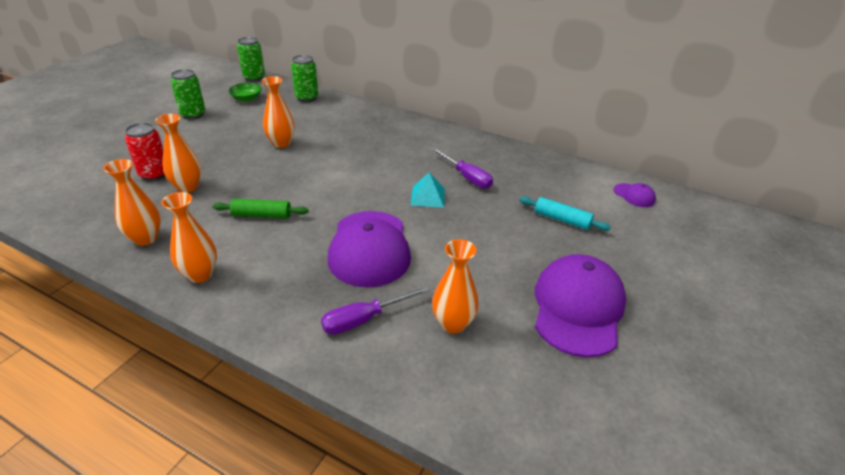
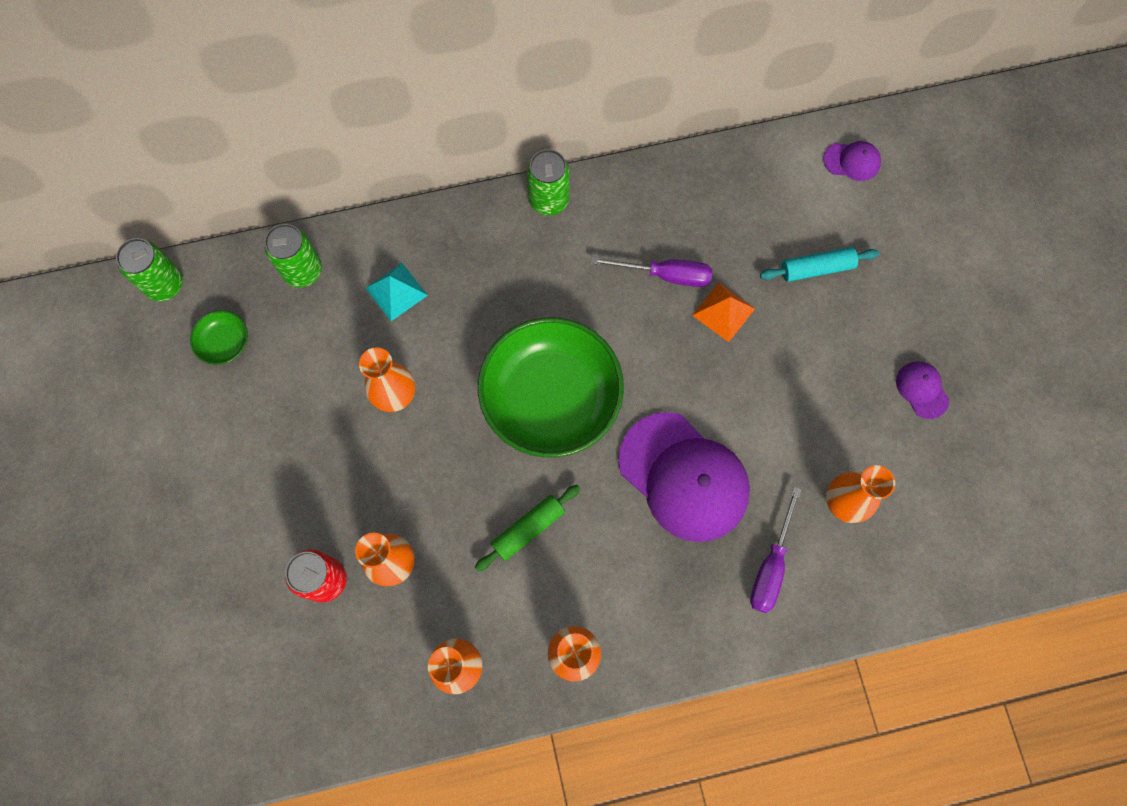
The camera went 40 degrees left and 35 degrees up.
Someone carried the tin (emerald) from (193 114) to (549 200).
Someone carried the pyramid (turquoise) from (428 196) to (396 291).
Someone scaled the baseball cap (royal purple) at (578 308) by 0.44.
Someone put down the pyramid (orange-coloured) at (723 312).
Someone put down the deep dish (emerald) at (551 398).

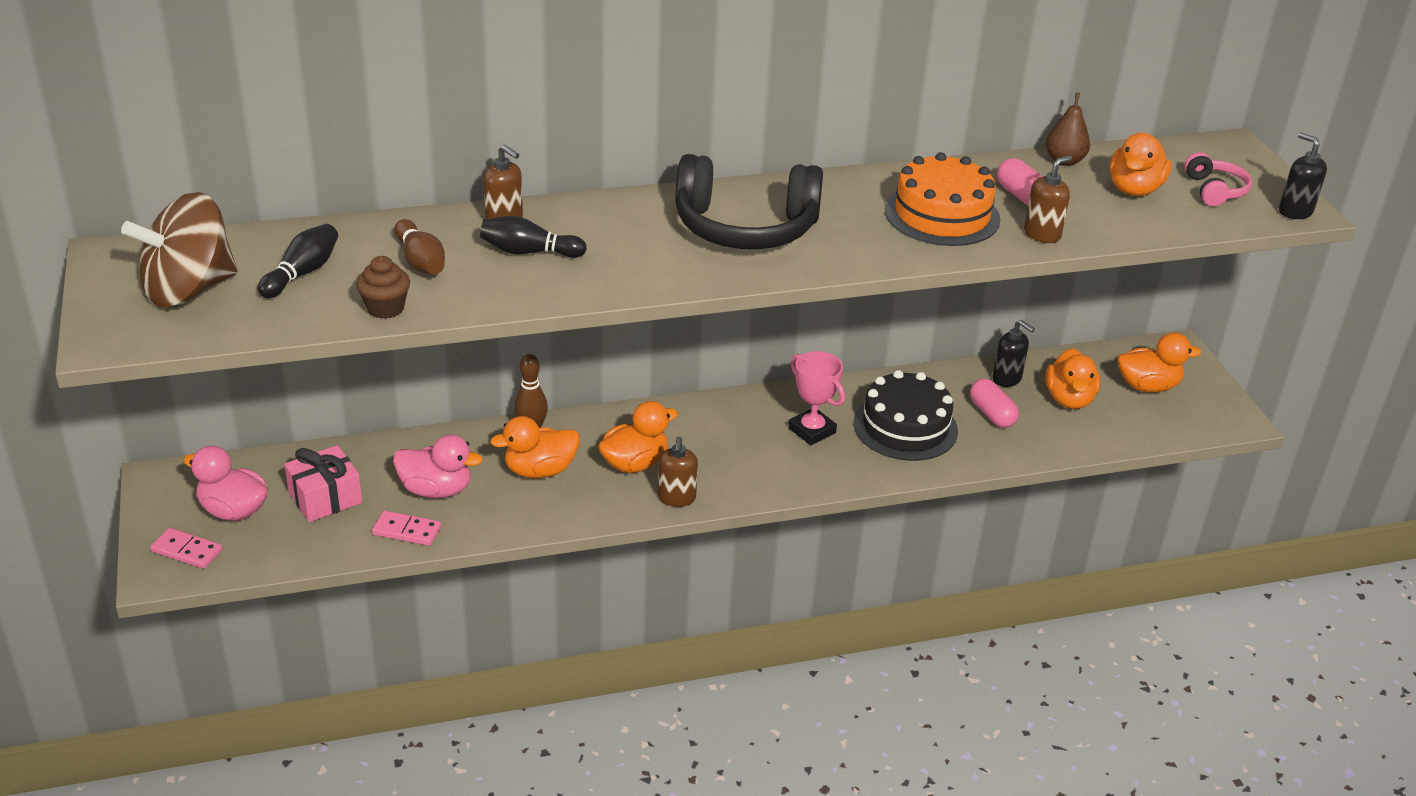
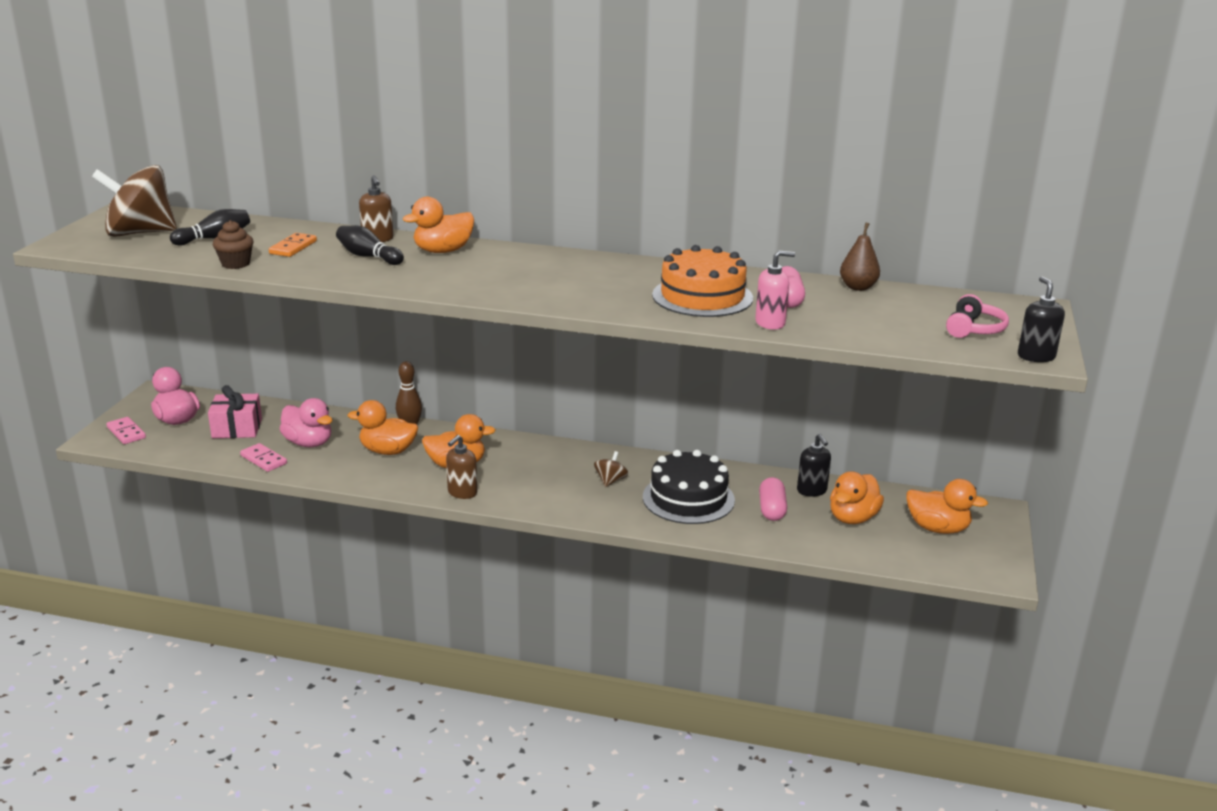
The camera went 30 degrees right and 10 degrees down.
Someone carried the toy duck (orange-coloured) from (1134 189) to (443 251).
Someone took away the over-ear headphones (black) at (745 227).
Someone repainted the soap dispenser (russet) at (1042 234), which became the soap dispenser (pink) at (770 323).
Someone swapped the tenpin (russet) at (420 261) for the domino tile (orange-coloured) at (293 247).
Someone swapped the trophy (pink) at (812 431) for the spinning top (russet) at (610 481).

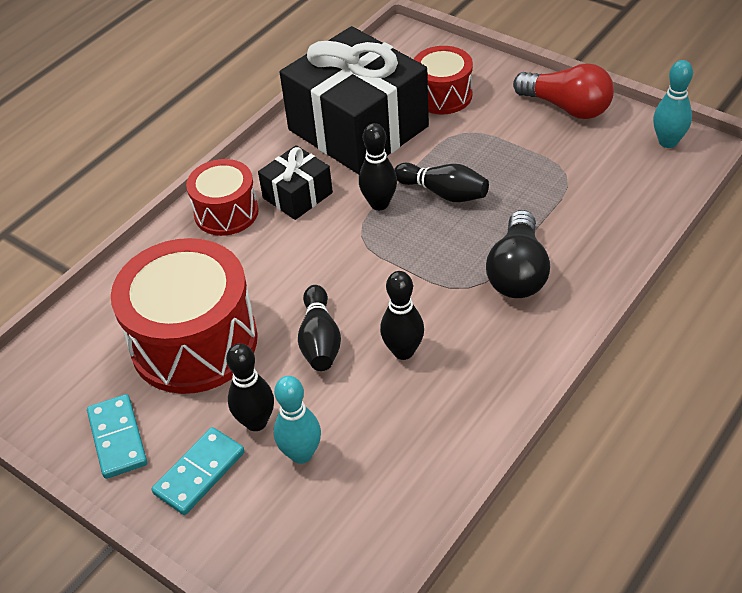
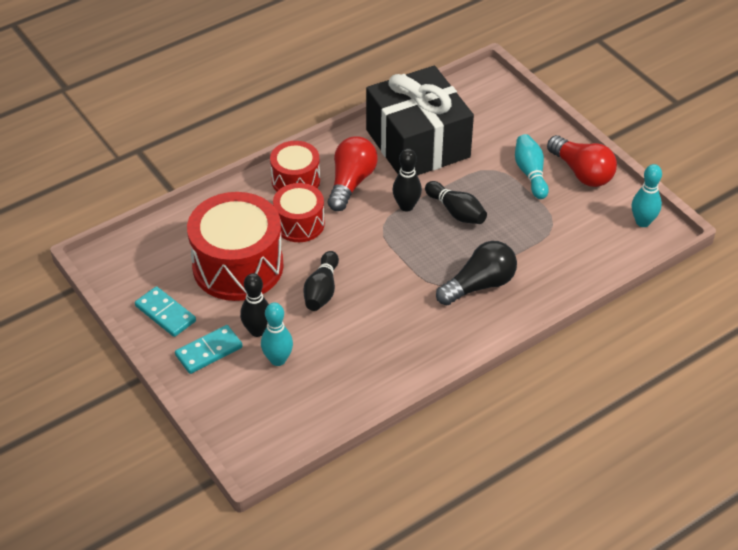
The camera went 15 degrees right and 0 degrees up.
Someone carried the drum (red) from (442 95) to (299 224).
Someone swapped the wrapped gift (black) at (297 195) for the lightbulb (red) at (351 183).
Someone rotated the lightbulb (black) at (517 272) by 150 degrees counterclockwise.
Someone took away the tenpin (black) at (403 351).
Someone rotated the domino tile (turquoise) at (117 438) by 45 degrees counterclockwise.
Someone put down the tenpin (turquoise) at (530 173).

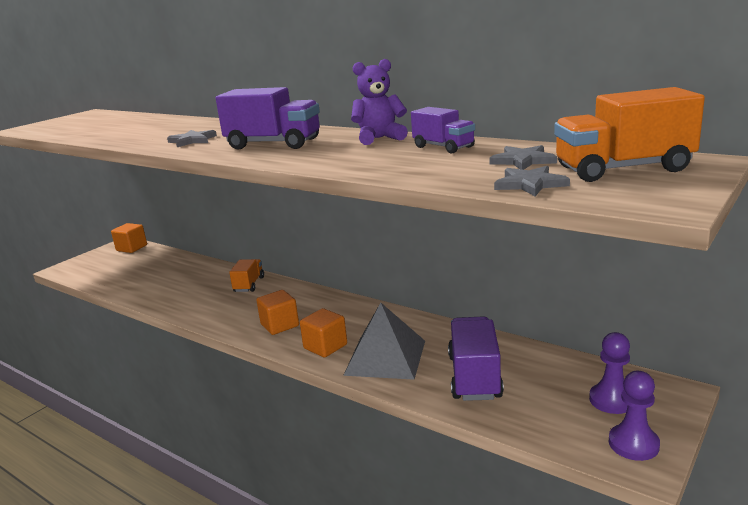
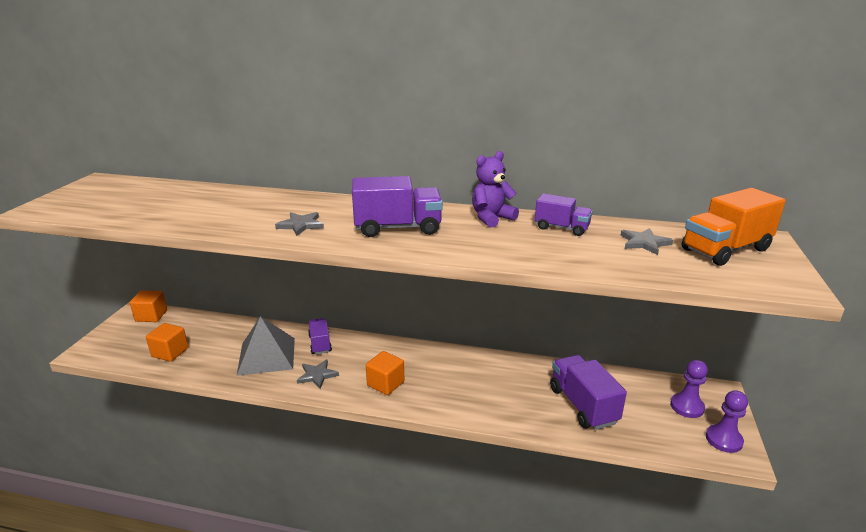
The camera went 25 degrees left and 5 degrees up.
Someone carried the star shape (grey) from (530 184) to (317 375).
Someone repainted the truck (orange-coloured) at (249 284), which became the truck (royal purple) at (320 344).
Someone carried the pyramid (grey) from (385 357) to (267 356).
Someone carried the block (orange-coloured) from (325 346) to (170 352).

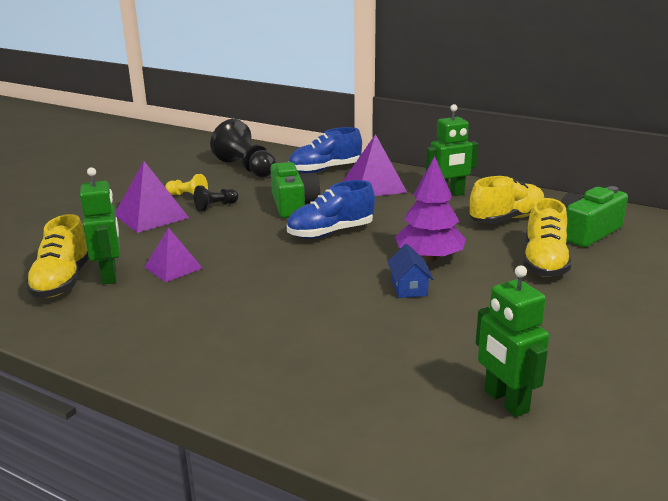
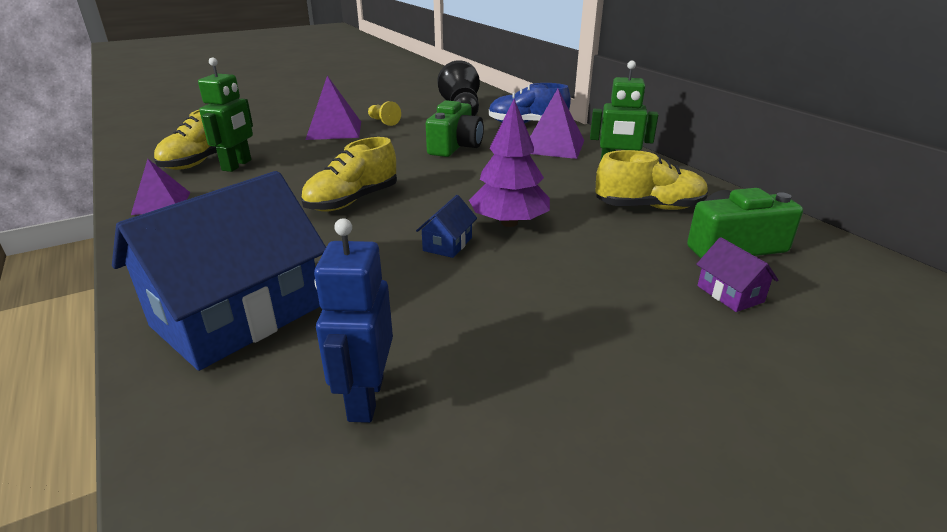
The camera went 30 degrees right and 5 degrees up.
Someone took away the sneaker (cobalt) at (330 232).
Someone took away the game pawn (black) at (215 207).
Someone carried the sneaker (yellow) from (544 262) to (352 201).
Someone carried the pyramid (royal purple) from (173 267) to (161 203).
Someone repainted the robot (emerald) at (505 401), which became the robot (cobalt) at (365 398).
Someone put down the toy house (cobalt) at (238 316).
Someone put down the toy house (royal purple) at (730 294).

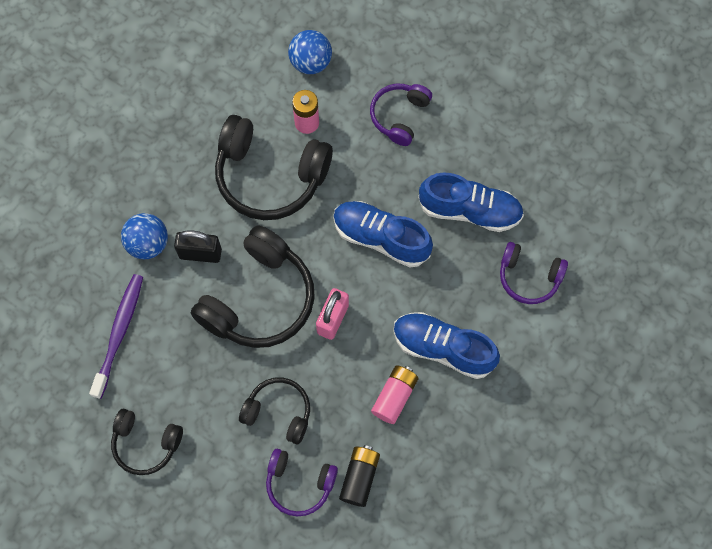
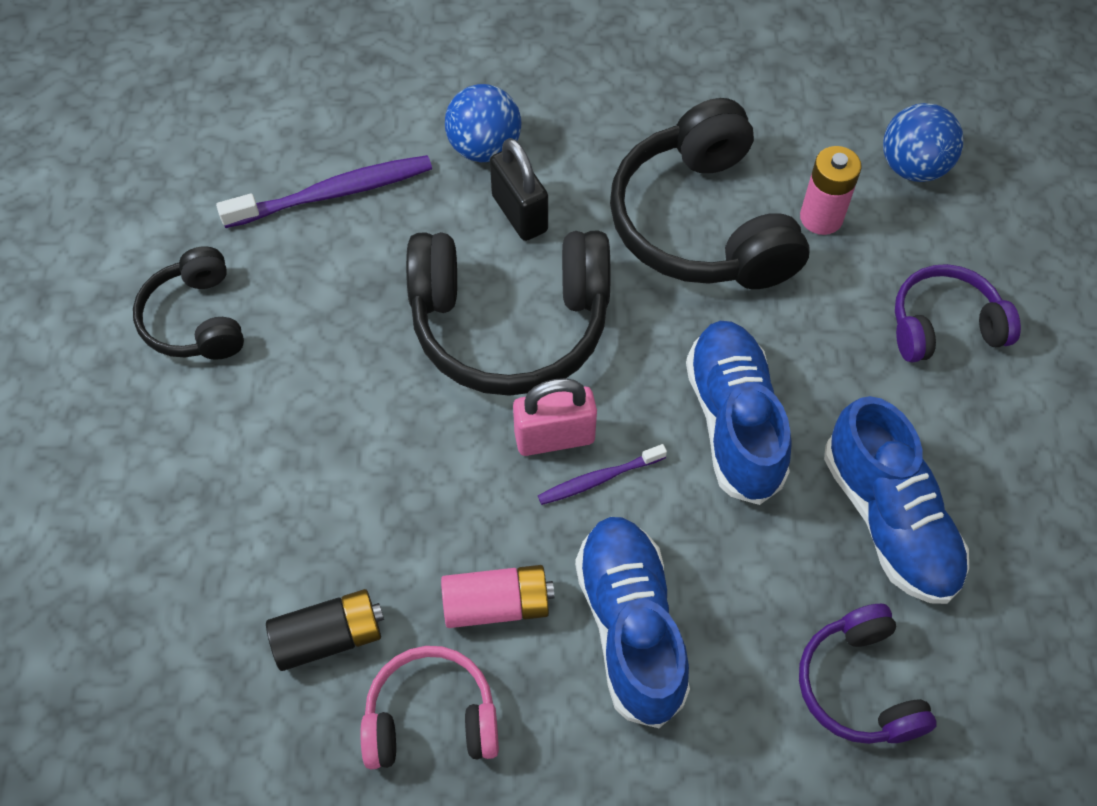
The camera went 55 degrees right and 10 degrees down.
Someone took away the over-ear headphones (black) at (278 412).
Someone took away the over-ear headphones (royal purple) at (299 484).
Someone put down the tooth brush (royal purple) at (599 479).
Someone put down the over-ear headphones (pink) at (431 718).

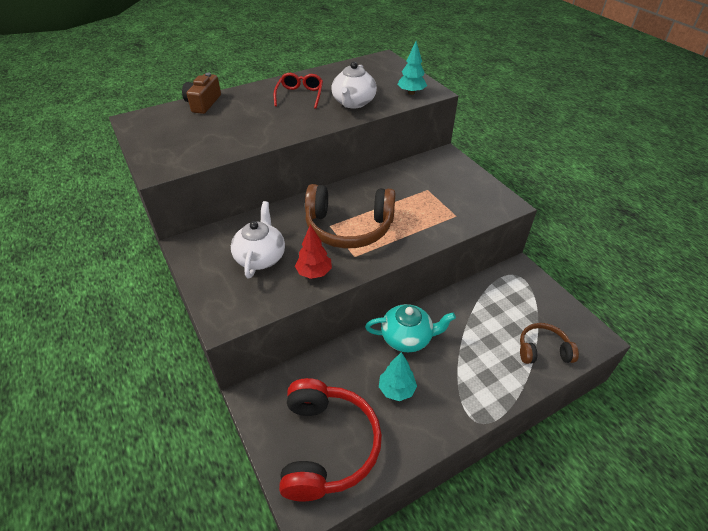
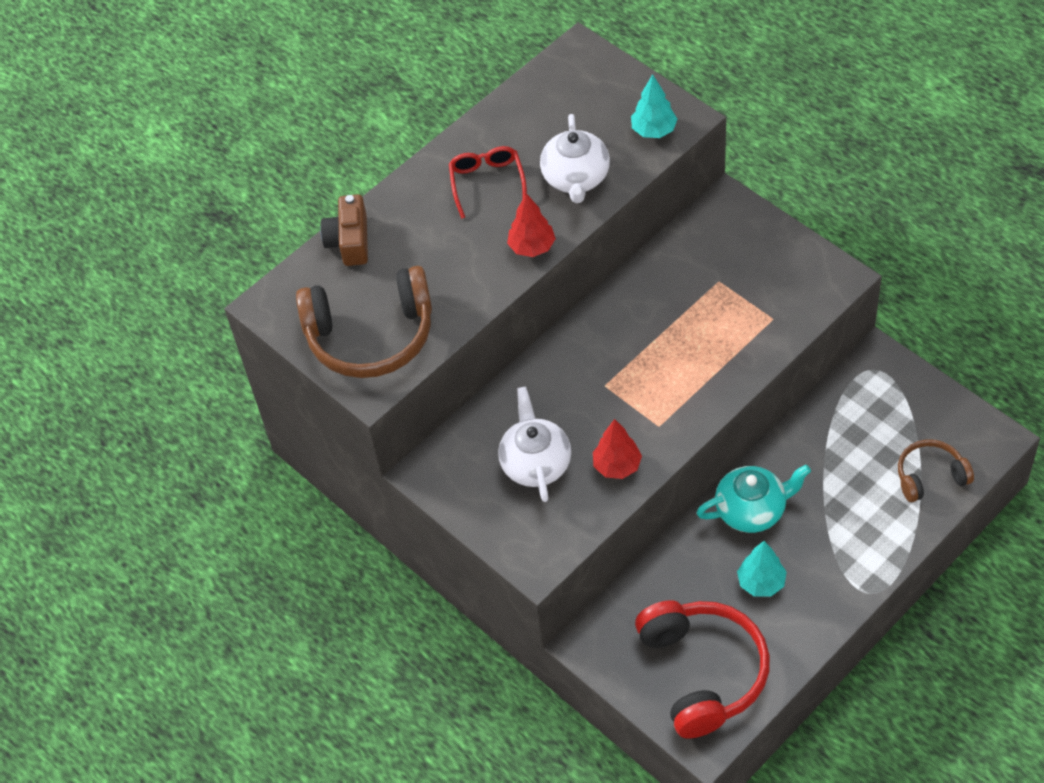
The camera went 10 degrees left and 10 degrees up.
Someone carried the over-ear headphones (russet) from (349 227) to (371 336).
Someone put down the toy tree (red) at (532 247).

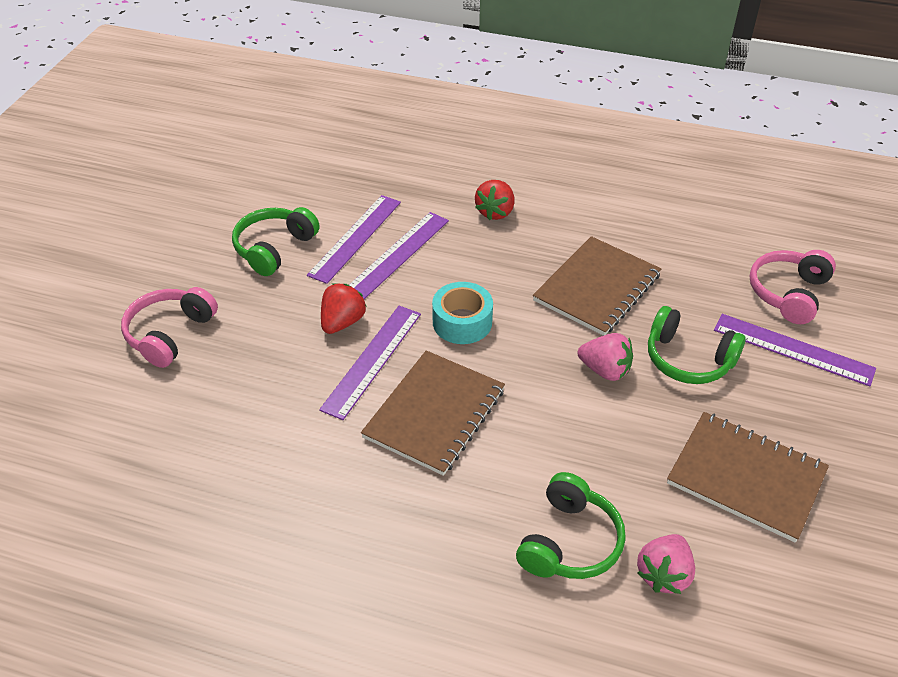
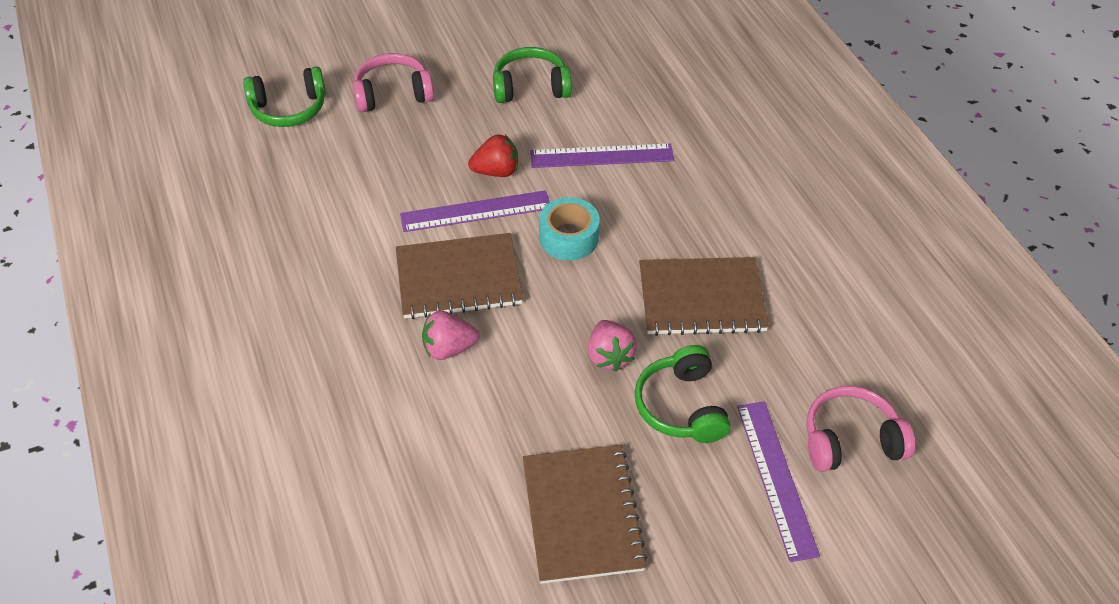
The camera went 50 degrees right and 5 degrees up.
Someone took away the strawberry (red) at (495 212).
Someone took away the measuring stick (royal purple) at (355 238).
Someone carried the over-ear headphones (emerald) from (569 542) to (289 108).
Someone carried the strawberry (pink) from (664 574) to (449 348).

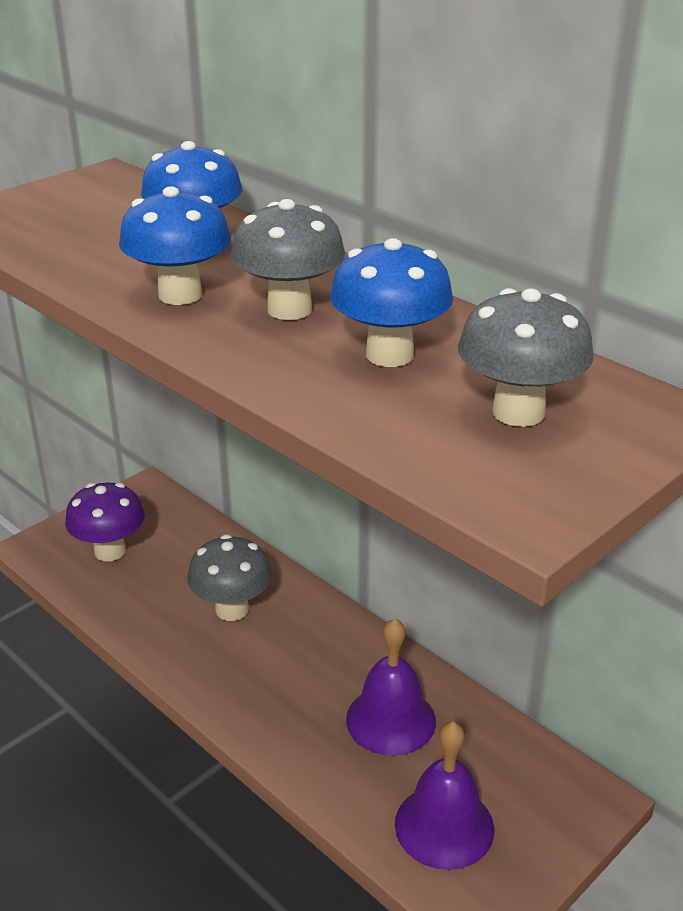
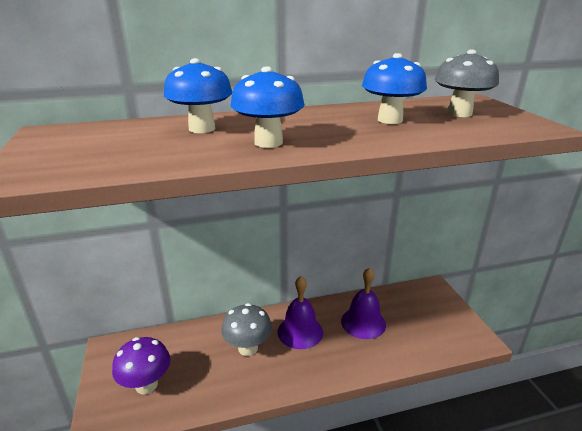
The camera went 60 degrees left and 5 degrees down.
Someone took away the toadstool (grey) at (289 309).
Someone carried the bell (royal purple) from (444 826) to (300 331).

